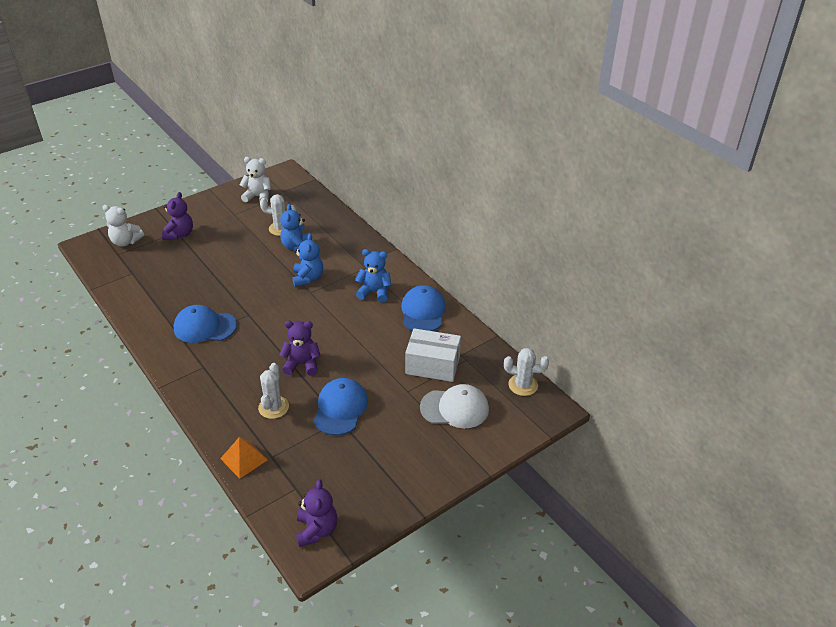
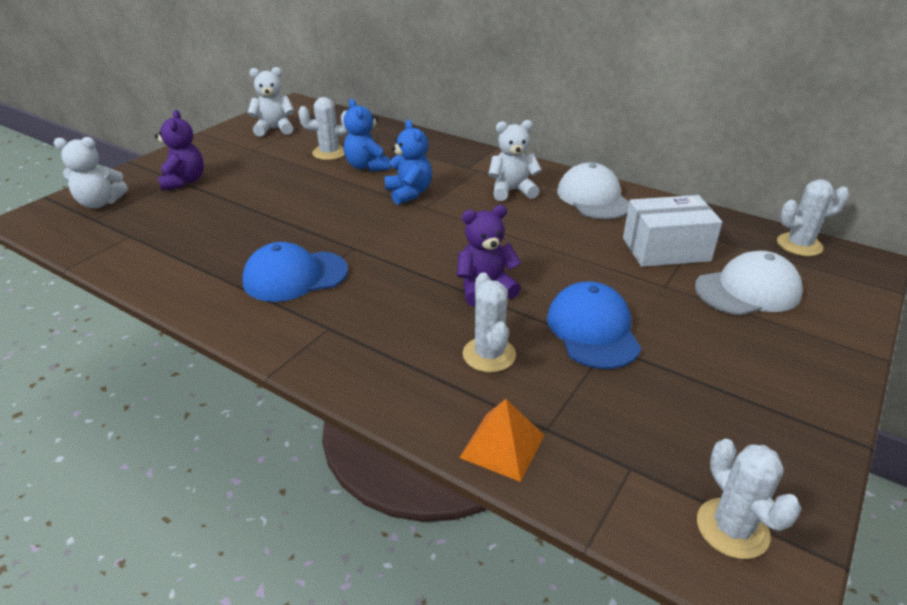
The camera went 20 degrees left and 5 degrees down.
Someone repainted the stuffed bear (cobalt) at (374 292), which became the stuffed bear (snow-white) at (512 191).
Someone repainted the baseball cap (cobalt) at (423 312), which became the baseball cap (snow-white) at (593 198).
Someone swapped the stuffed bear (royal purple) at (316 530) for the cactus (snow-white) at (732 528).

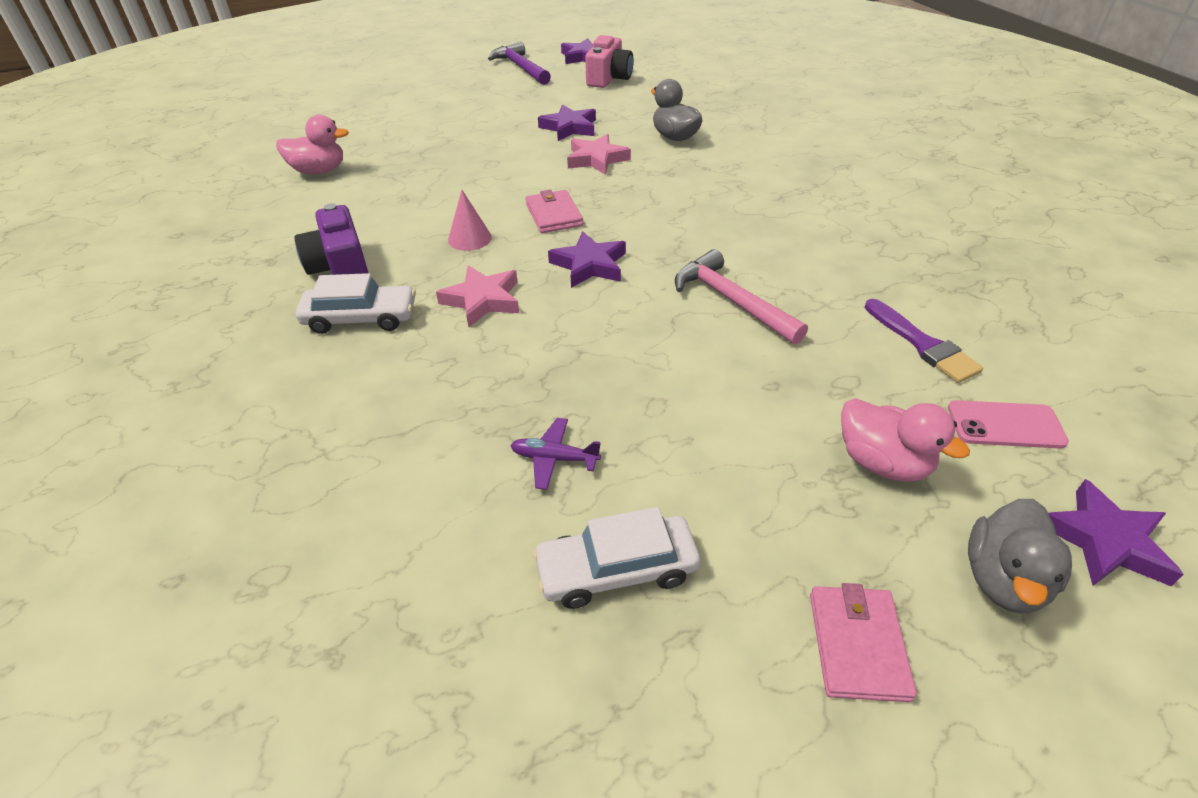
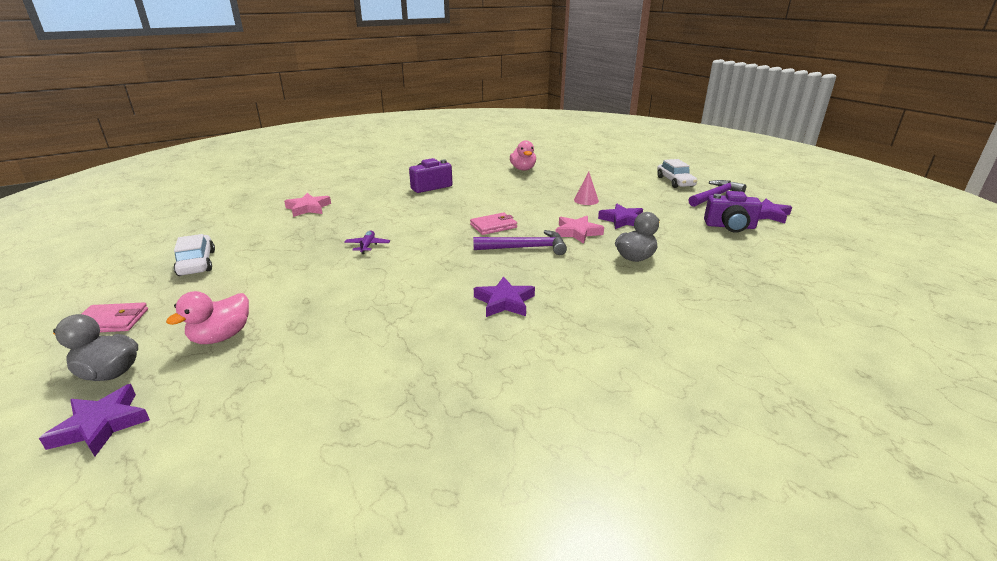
The camera went 80 degrees right and 15 degrees down.
Someone repainted the photo camera (pink) at (609 78), which became the photo camera (royal purple) at (730 226).
Someone carried the solid cone (pink) from (469 238) to (586 200).
Someone carried the star shape (royal purple) from (589 265) to (504 302).
Someone took away the hammer (pink) at (732 301).
Someone carried the star shape (pink) from (482 300) to (308 208).
Someone carried the toy car (snow-white) from (361 318) to (675 182).
Someone took away the paintbrush (royal purple) at (923 345).
Someone took away the phone (pink) at (1005 425).
Someone carried the toy plane (royal purple) from (554 458) to (367 246).
Someone put down the hammer (royal purple) at (525 248).

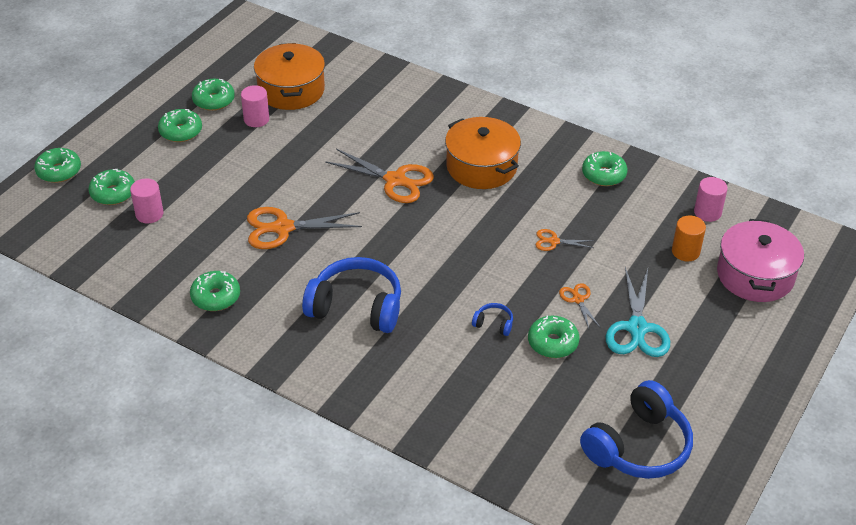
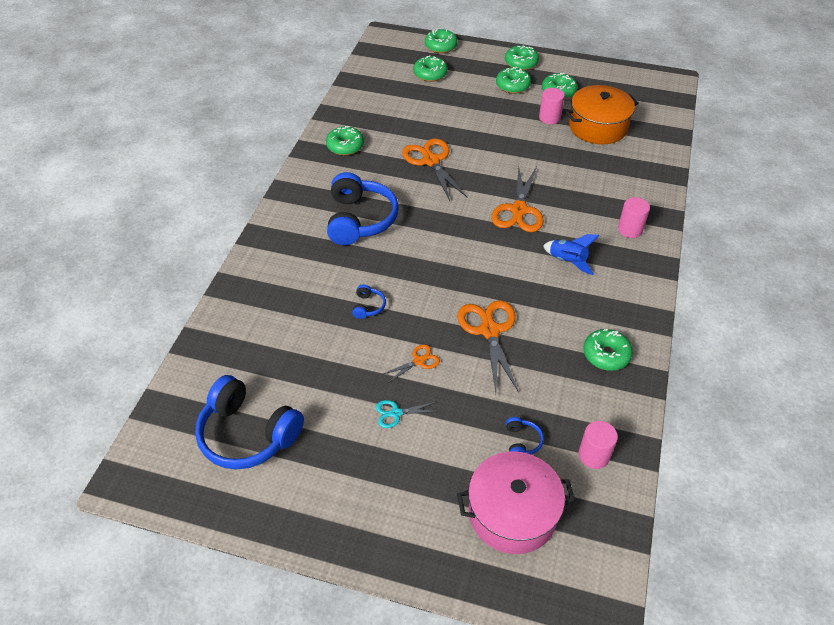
The camera went 75 degrees right and 5 degrees up.
Someone swapped the cooking pot (orange-coloured) at (481 166) for the rocket (cobalt) at (567 261).
Someone carried the solid cylinder (pink) from (149 214) to (630 229).
Someone swapped the solid cylinder (orange-coloured) at (685 252) for the over-ear headphones (cobalt) at (522 441).
Someone scaled the scissors (orange-coloured) at (553 241) by 1.96.
Someone scaled the scissors (turquoise) at (637 328) by 0.51.
Someone carried the donut (emerald) from (552 343) to (521 63).

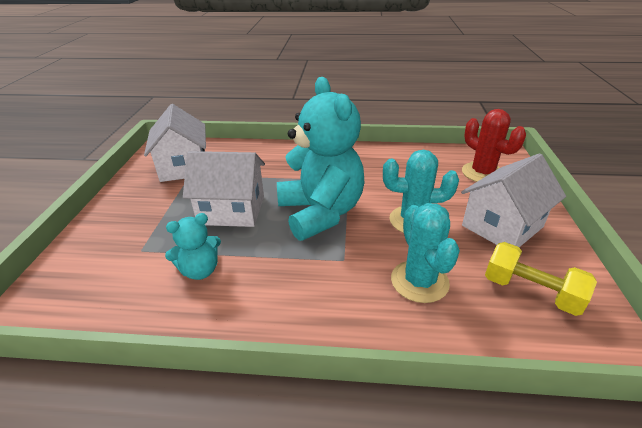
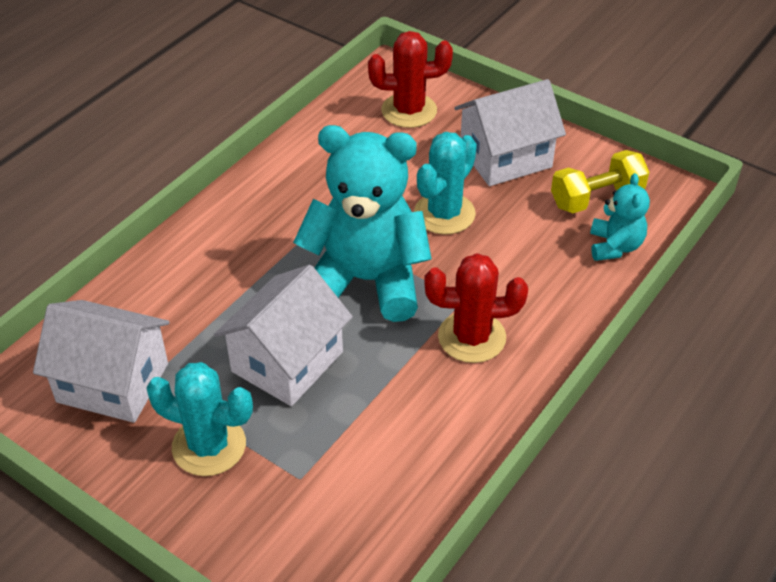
The camera went 60 degrees left and 10 degrees up.
Someone rotated the toy house (snow-white) at (502 226) by 75 degrees clockwise.
Someone carried the cactus (turquoise) from (419 281) to (209 446).
Someone carried the stuffed bear (turquoise) from (200 270) to (615 246).
Someone put down the cactus (red) at (472 337).

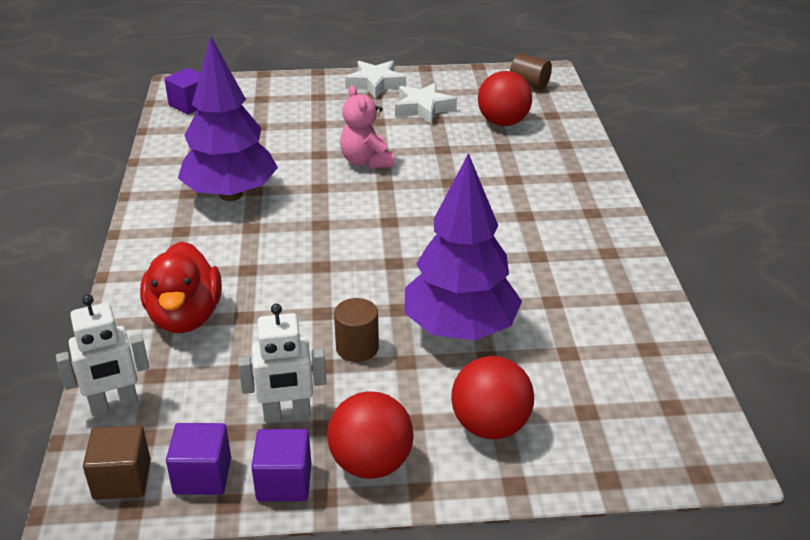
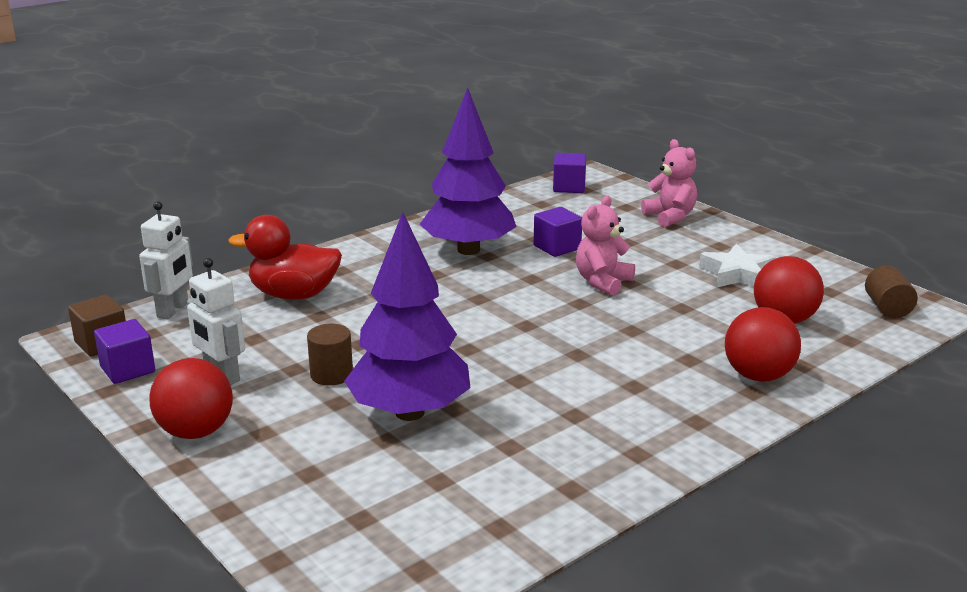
The camera went 55 degrees right and 10 degrees down.
Someone took away the star shape (snow-white) at (376 84).
Someone rotated the toy duck (red) at (185 317) by 45 degrees clockwise.
Someone rotated the robot (snow-white) at (114 405) by 105 degrees counterclockwise.
Someone carried the sphere (red) from (490 426) to (758 376).
Someone carried the block (royal purple) from (284 482) to (557 247).
Someone put down the stuffed bear (pink) at (670 217).

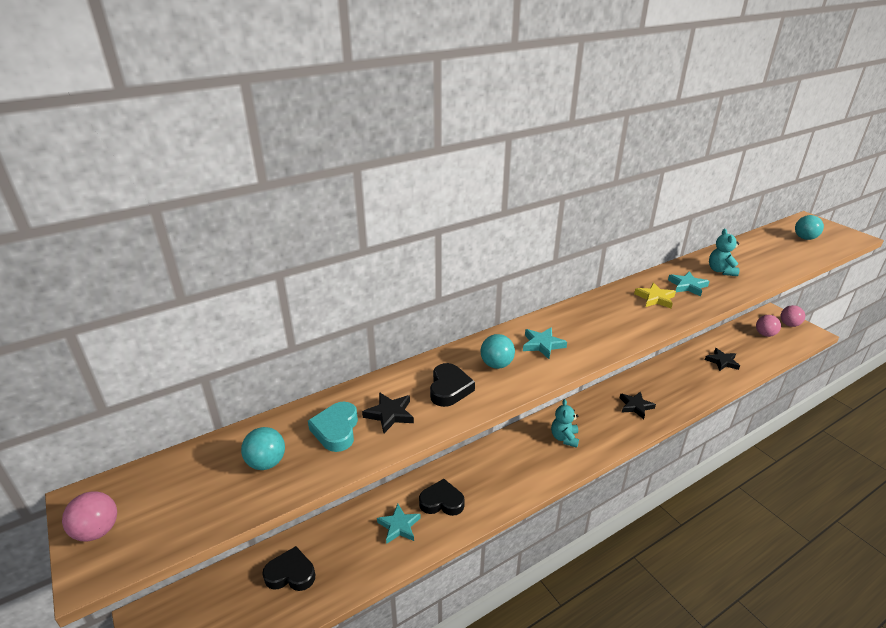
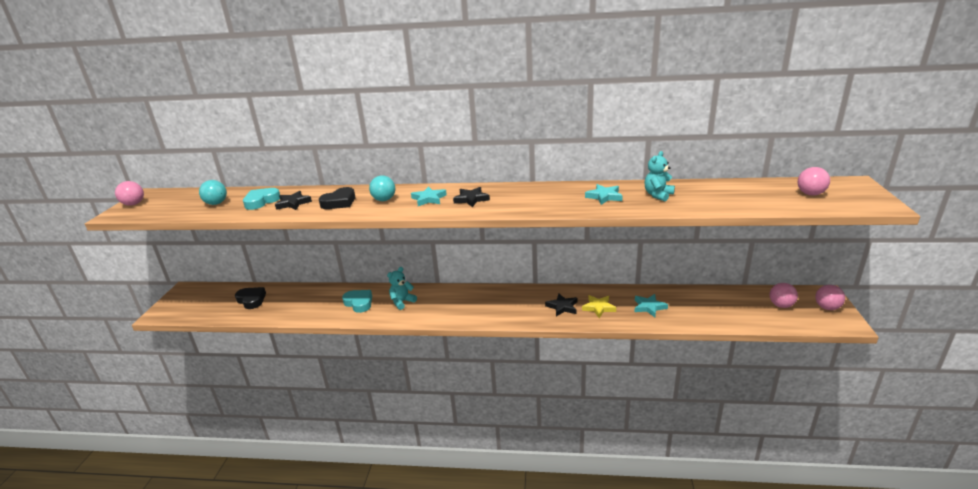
The camera went 40 degrees right and 5 degrees down.
Someone repainted the sphere (turquoise) at (804 238), which became the sphere (pink) at (810 194).
Someone carried the star shape (yellow) from (655 298) to (598 308).
Someone carried the star shape (black) from (722 361) to (471 199).
Someone carried the stuffed bear (turquoise) from (564 438) to (402 302).
Someone repainted the heart (black) at (442 502), which became the heart (turquoise) at (359 303).
Someone carried the star shape (turquoise) from (399 526) to (649 307).

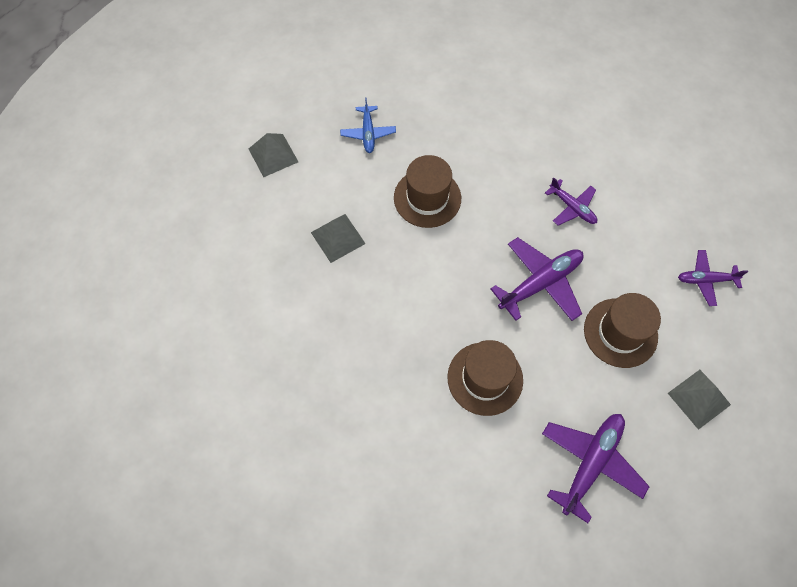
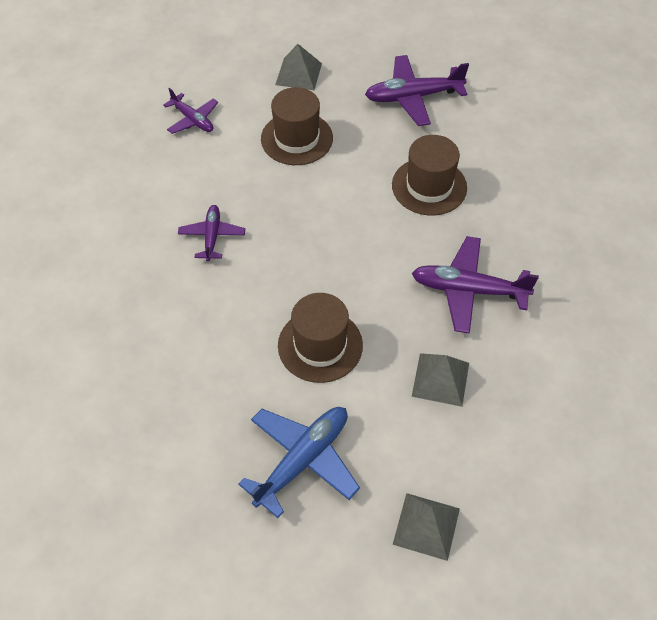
The camera went 135 degrees left and 10 degrees down.
Someone scaled the toy plane (cobalt) at (368 133) by 1.66.
Someone carried the toy plane (royal purple) from (540 283) to (468 290).

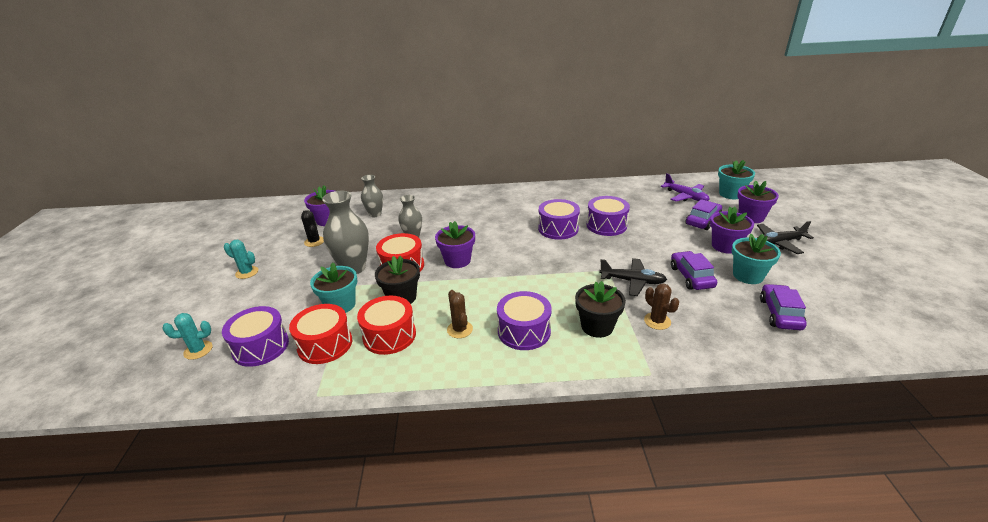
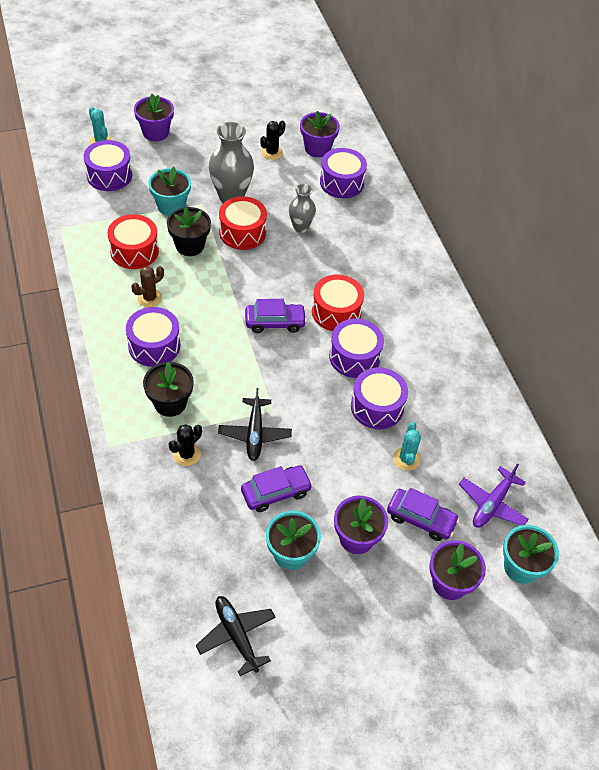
The camera went 70 degrees right and 20 degrees up.
Someone swapped the vase (grey) at (375 214) for the drum (royal purple) at (341 182).
Someone carried the potted plant (royal purple) from (457 260) to (155 132).
Someone carried the toy plane (black) from (778 243) to (236 635).
Someone carried the cactus (turquoise) from (247 272) to (406 459).
Someone repainted the cactus (russet) at (657 321), which became the cactus (black) at (186 454).
Someone carried the toy car (royal purple) from (780 314) to (275 322).
Someone carried the drum (red) from (325 344) to (336 312).

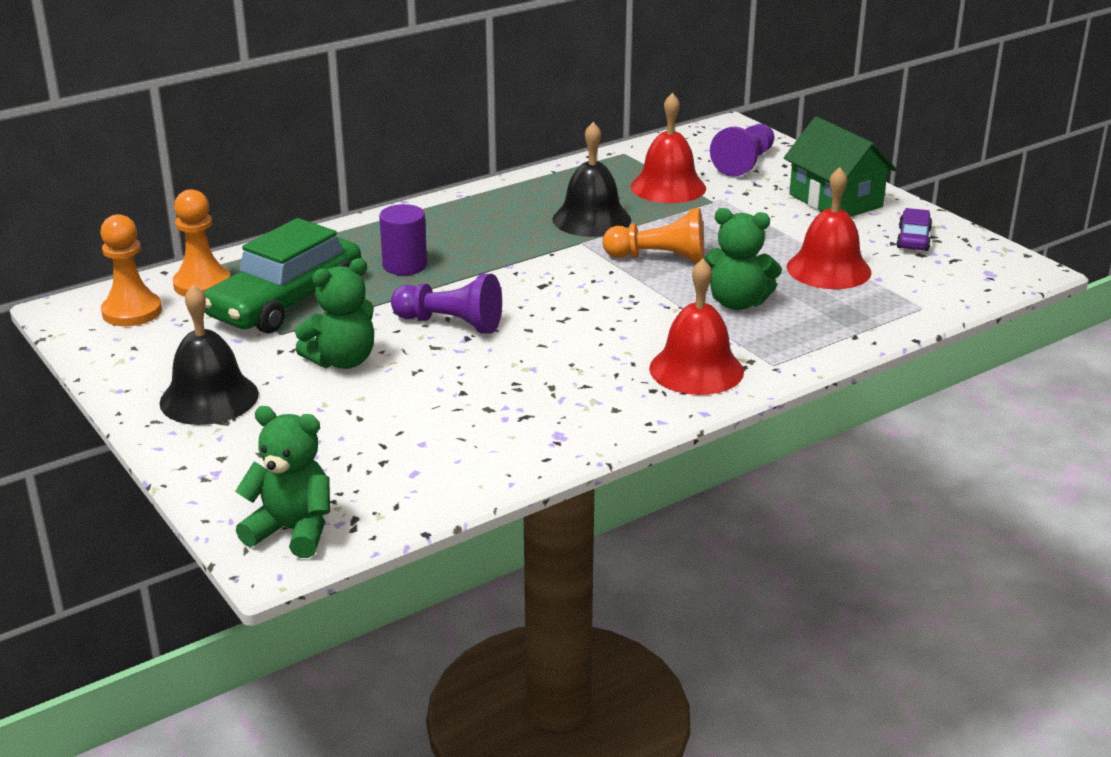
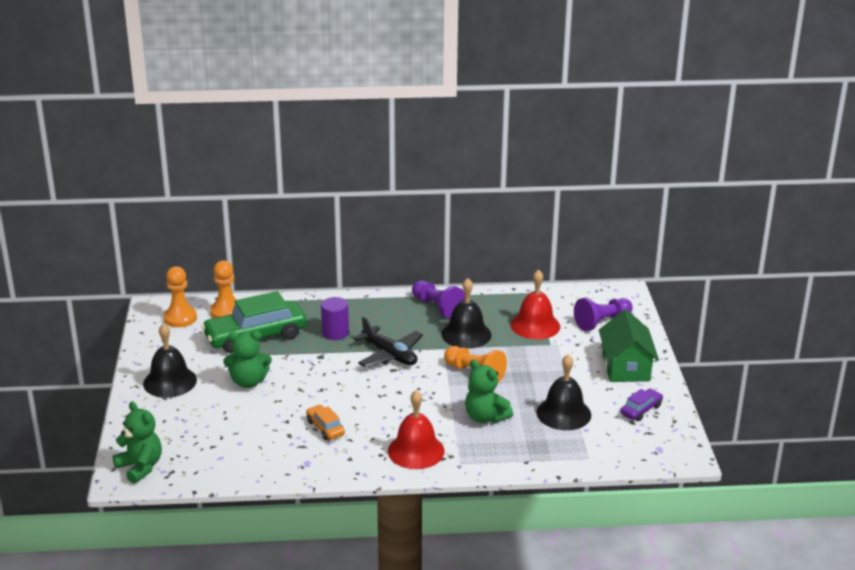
The camera went 30 degrees right and 0 degrees up.
Someone repainted the bell (red) at (828 269), which became the bell (black) at (563 413).
Someone carried the game pawn (royal purple) from (450 323) to (437 307).
Someone put down the toy plane (black) at (389 355).
Someone put down the toy car (orange-coloured) at (325 428).

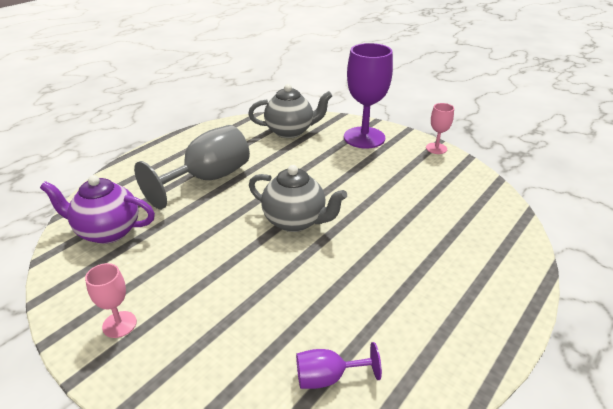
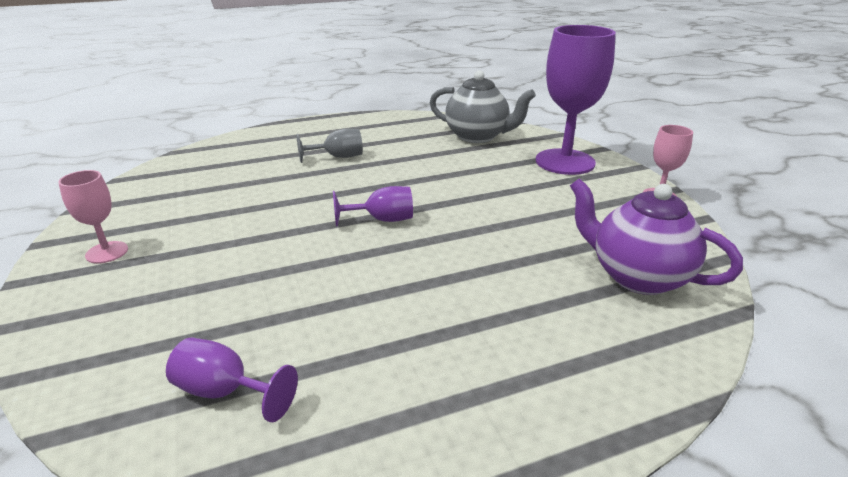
The camera went 30 degrees right and 5 degrees down.
Someone scaled the wine glass (grey) at (208 179) by 0.49.
Someone swapped the tea pot (grey) at (295 221) for the wine glass (royal purple) at (382 220).
Someone carried the tea pot (royal purple) from (107 231) to (637 277).

